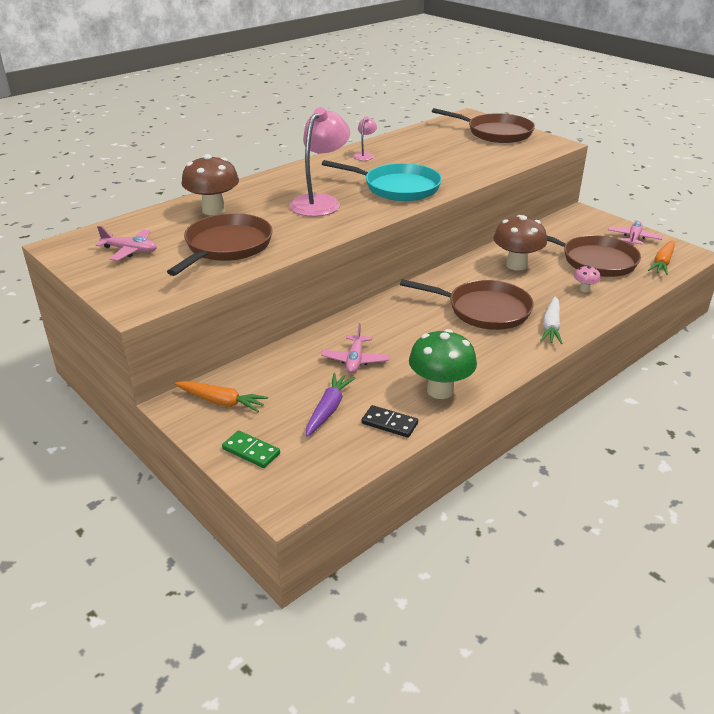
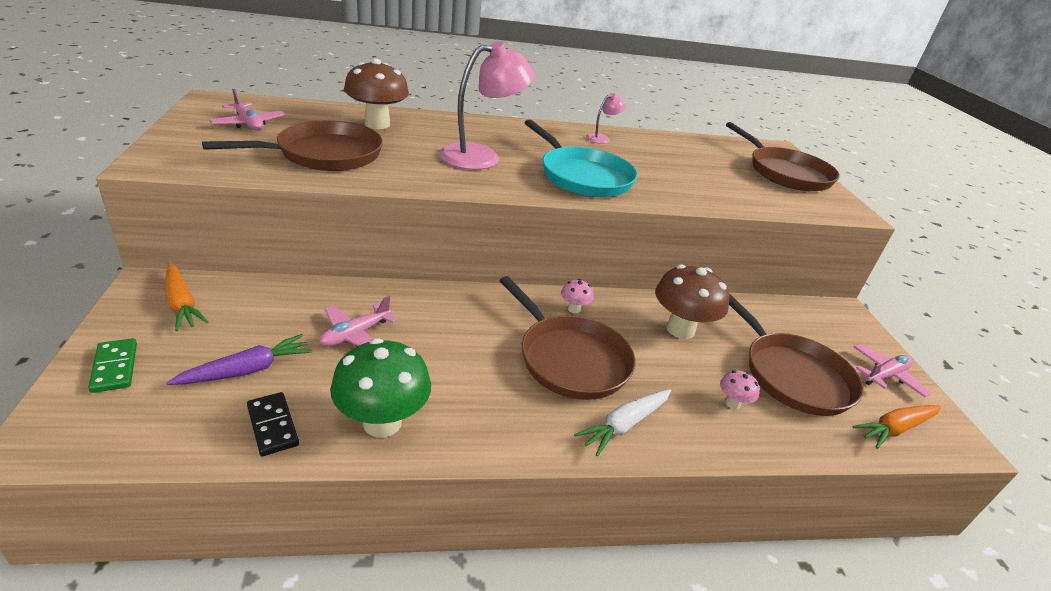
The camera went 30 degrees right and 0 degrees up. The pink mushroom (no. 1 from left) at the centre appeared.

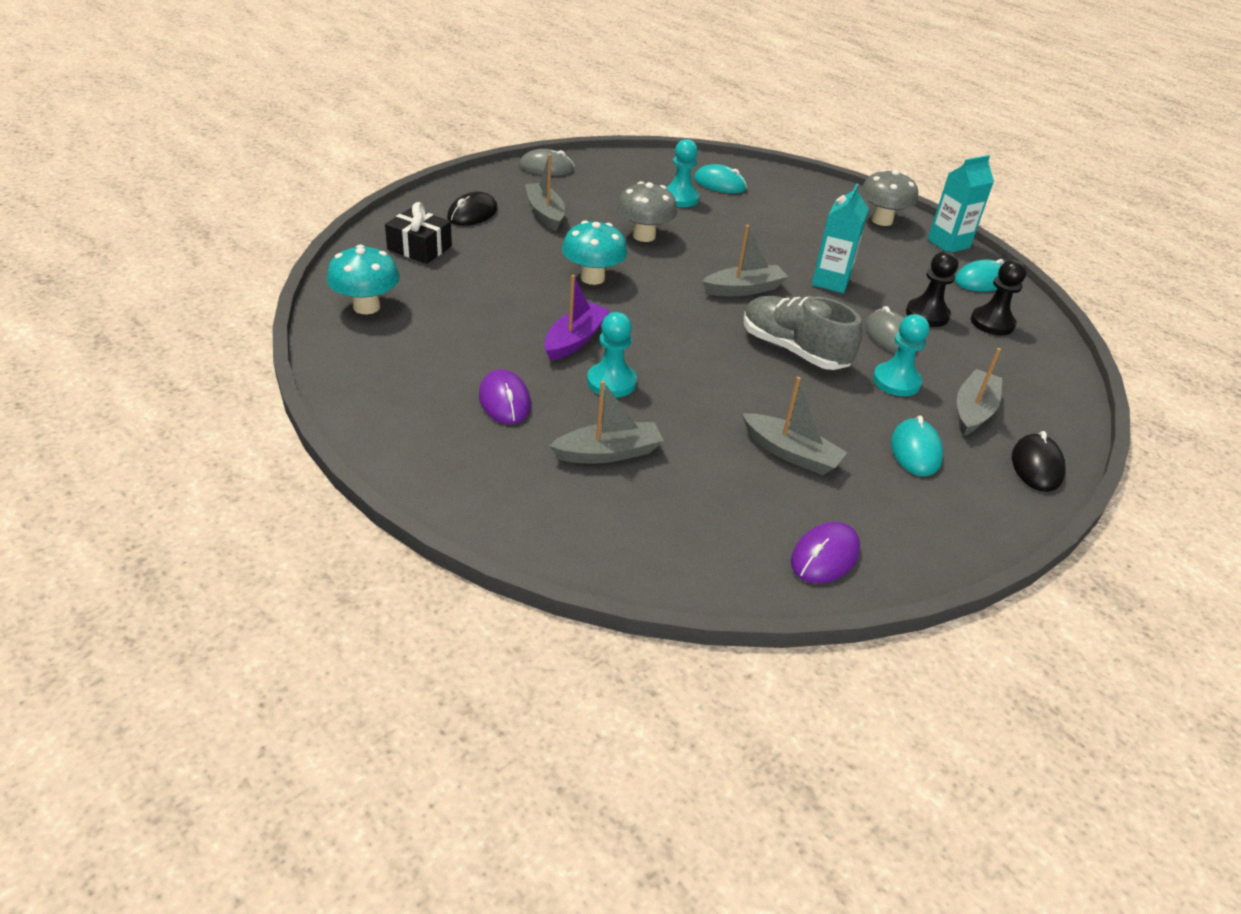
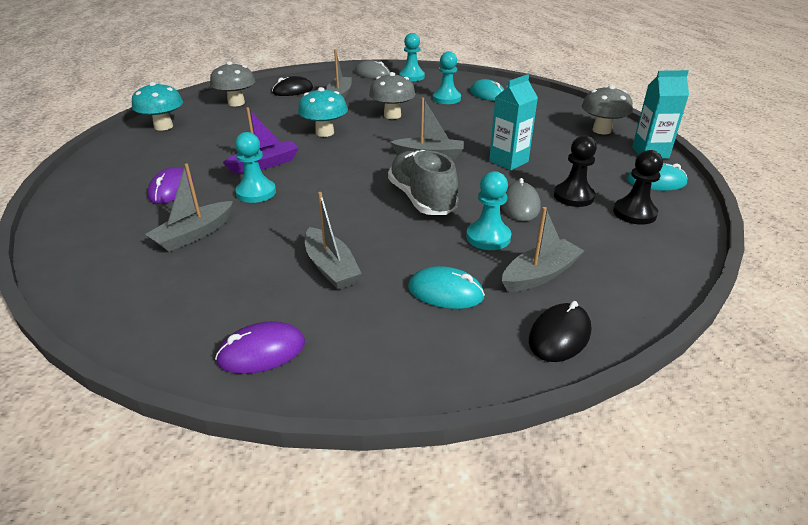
The camera went 30 degrees right and 5 degrees down. The turquoise pawn (no. 2 from left) at the top centre appeared. The black gift at the top centre was replaced by the grey mushroom (no. 1 from left) at the top left. The grey boat (no. 2 from left in the first image) at the centre turned 120 degrees clockwise. The turquoise mouse (no. 2 from left in the first image) at the middle right turned 75 degrees clockwise.

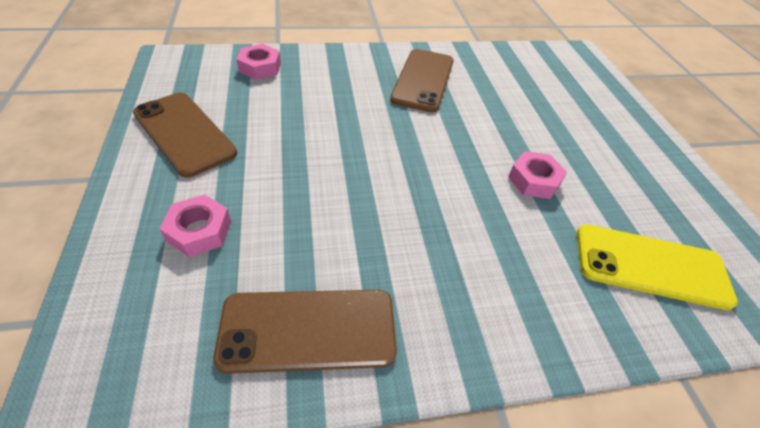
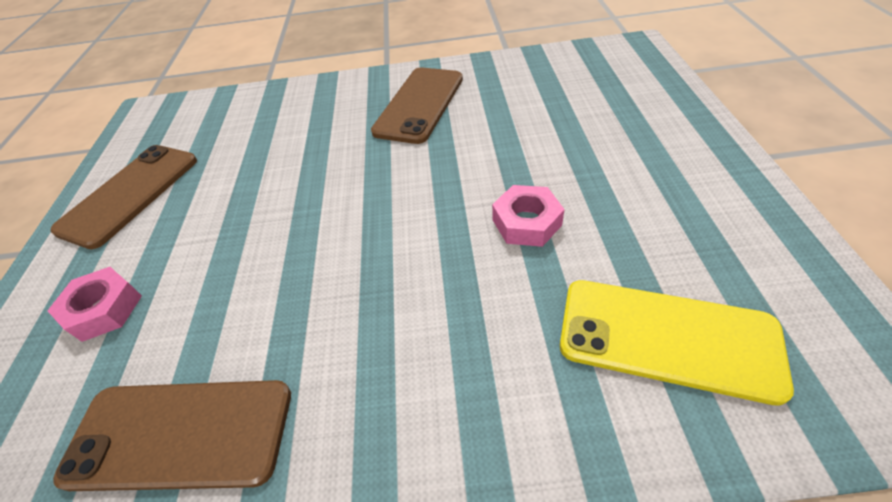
The camera went 15 degrees right and 0 degrees up. The pink nut (no. 2 from left) at the top centre disappeared. The brown phone (no. 1 from left) at the top left turned 60 degrees clockwise.

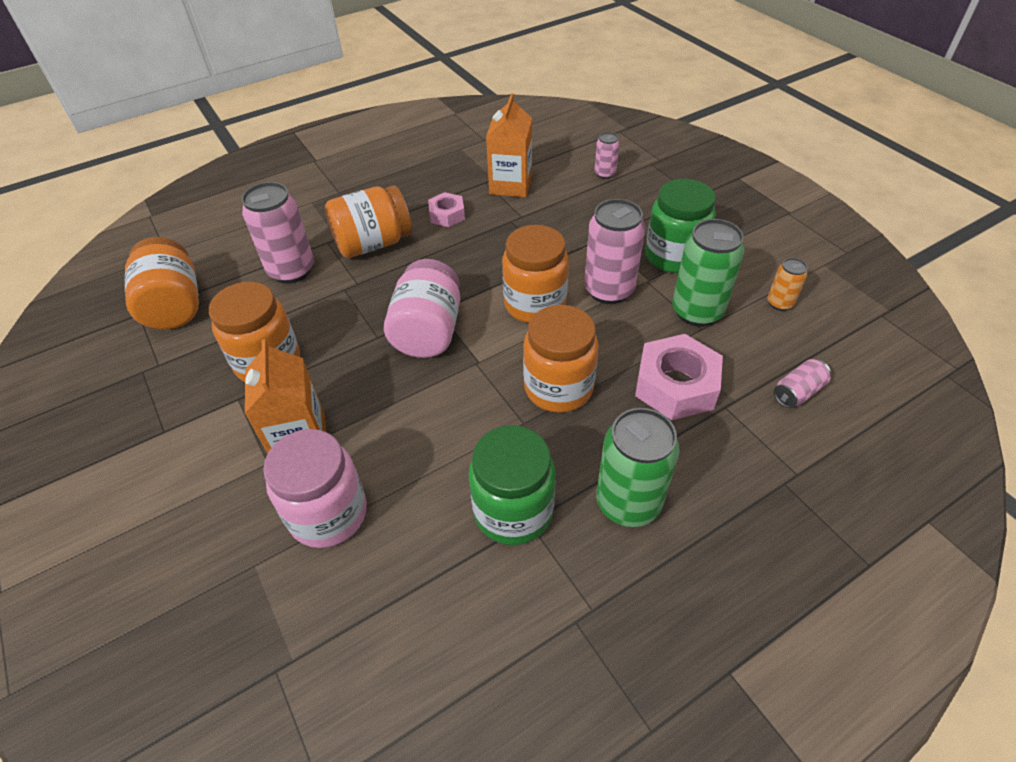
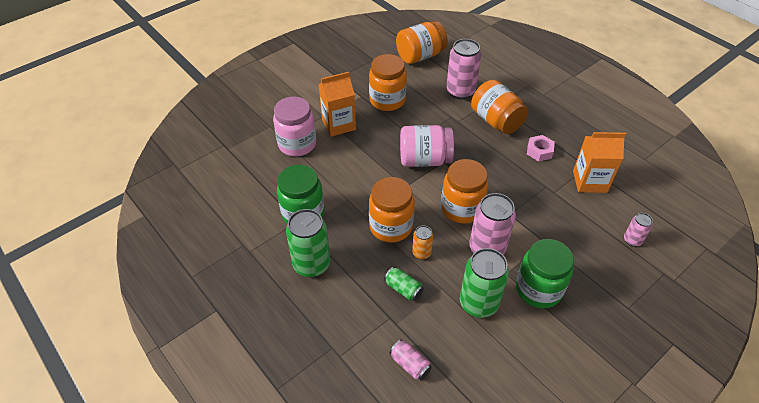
The camera went 80 degrees right and 0 degrees up. The orange can moved from the middle right to the centre. The pink nut (no. 2 from left) at the middle right was replaced by the green can (no. 2 from left) at the bottom centre.

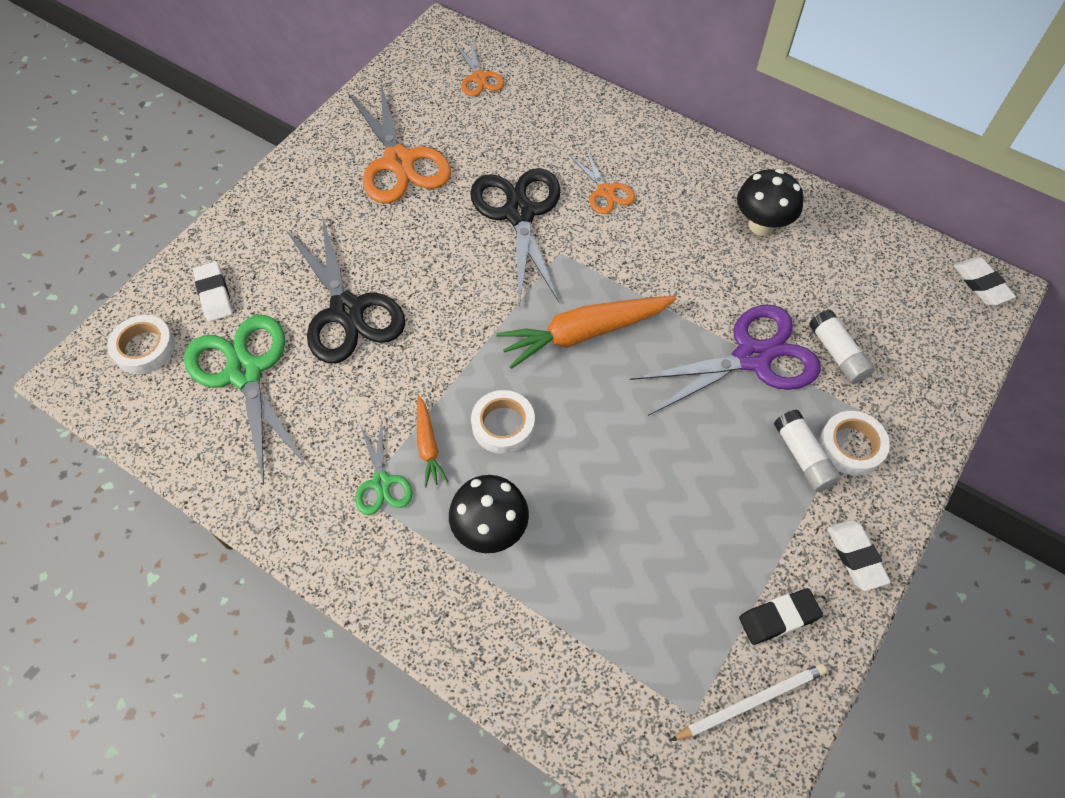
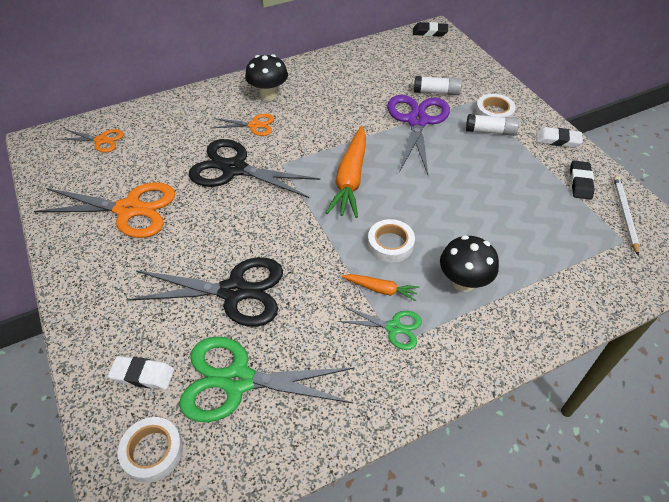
The camera went 60 degrees left and 10 degrees down. The black mushroom (no. 2 from left in the first image) moved from the top right to the top centre. The white eraser (no. 3 from left) at the middle right became the black eraser (no. 1 from left) at the top centre.

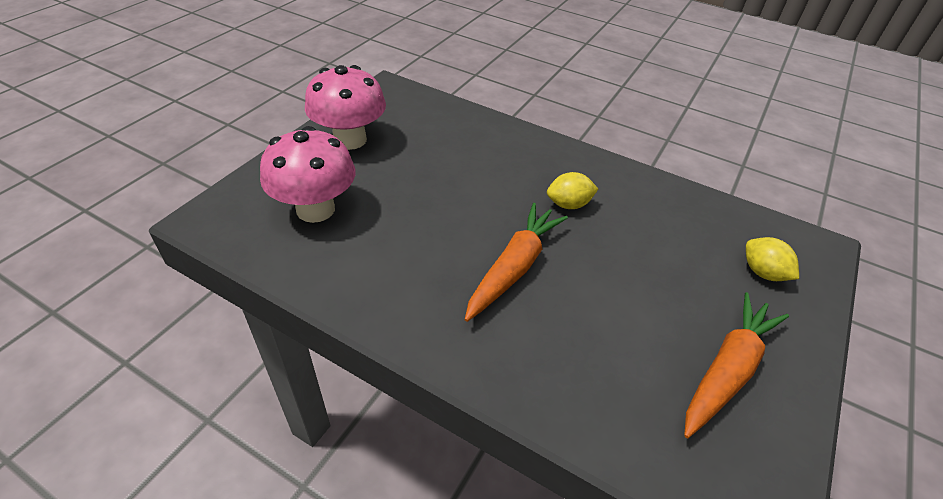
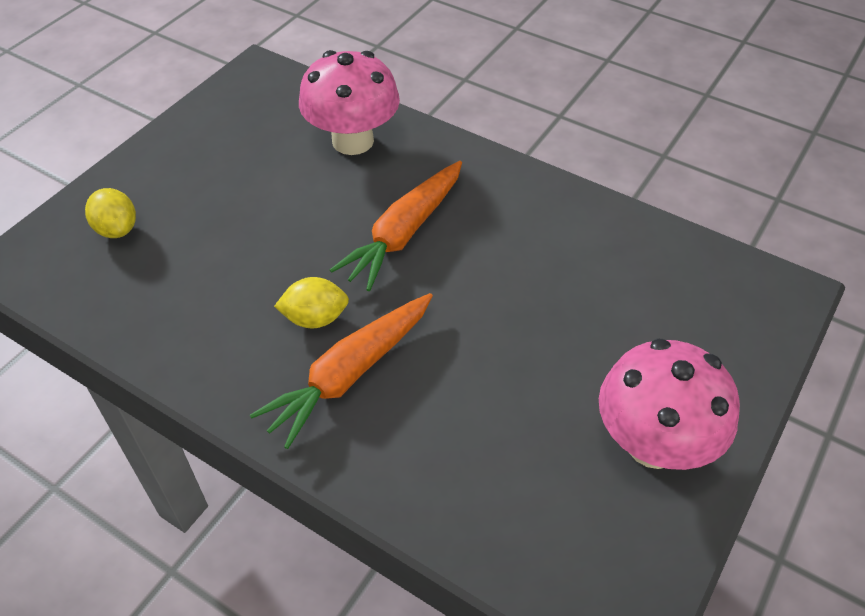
The camera went 175 degrees left and 5 degrees up. The pink mushroom (no. 1 from left) moved from the middle left to the top centre. The orange carrot (no. 2 from left in the first image) moved from the bottom right to the centre.

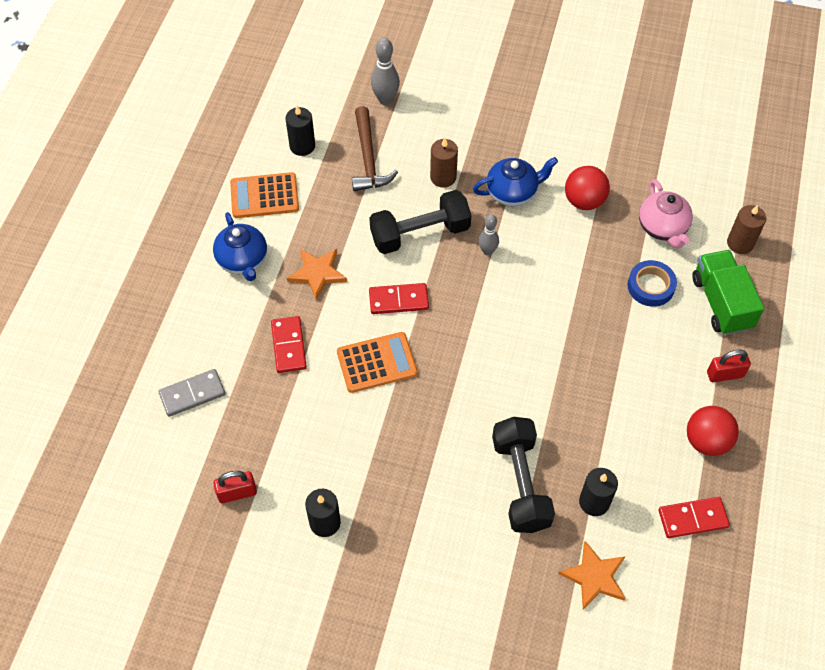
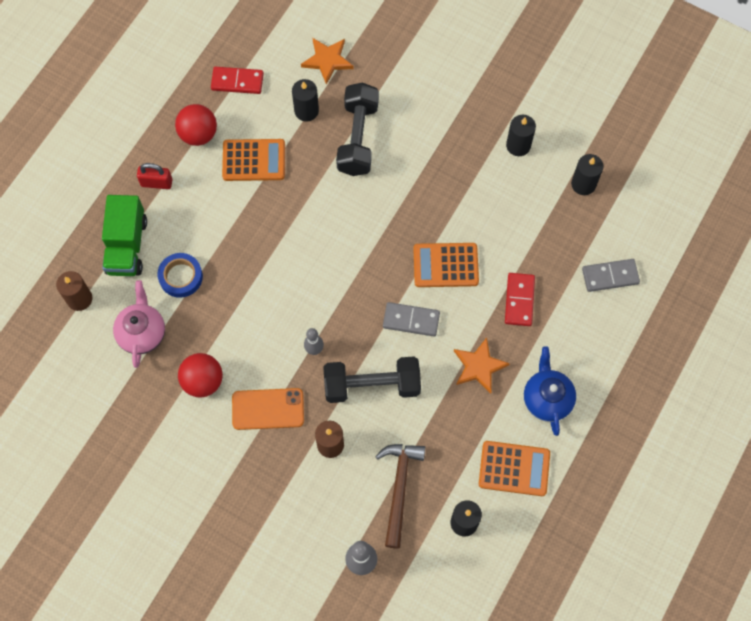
The camera went 165 degrees left and 10 degrees up. The orange calculator (no. 1 from left) at the top centre appeared. The red padlock (no. 1 from left) at the bottom left was replaced by the black candle (no. 4 from left) at the top right. The blue teapot (no. 2 from left) at the top centre was replaced by the orange phone at the centre. The red domino (no. 2 from left) at the centre became the grey domino (no. 1 from left) at the centre.

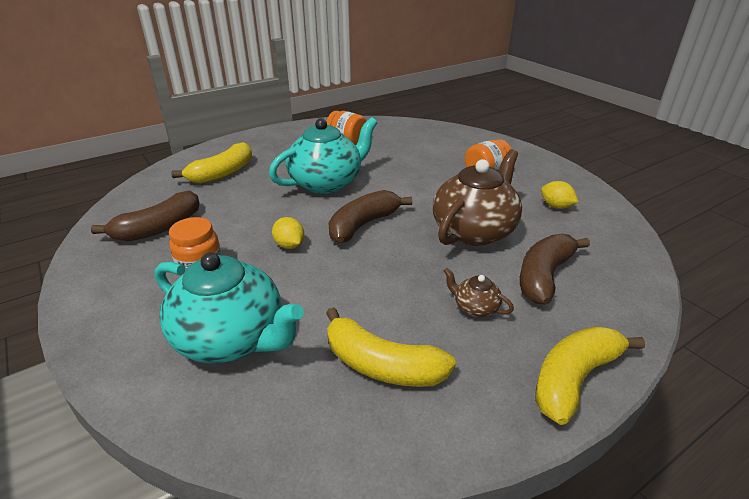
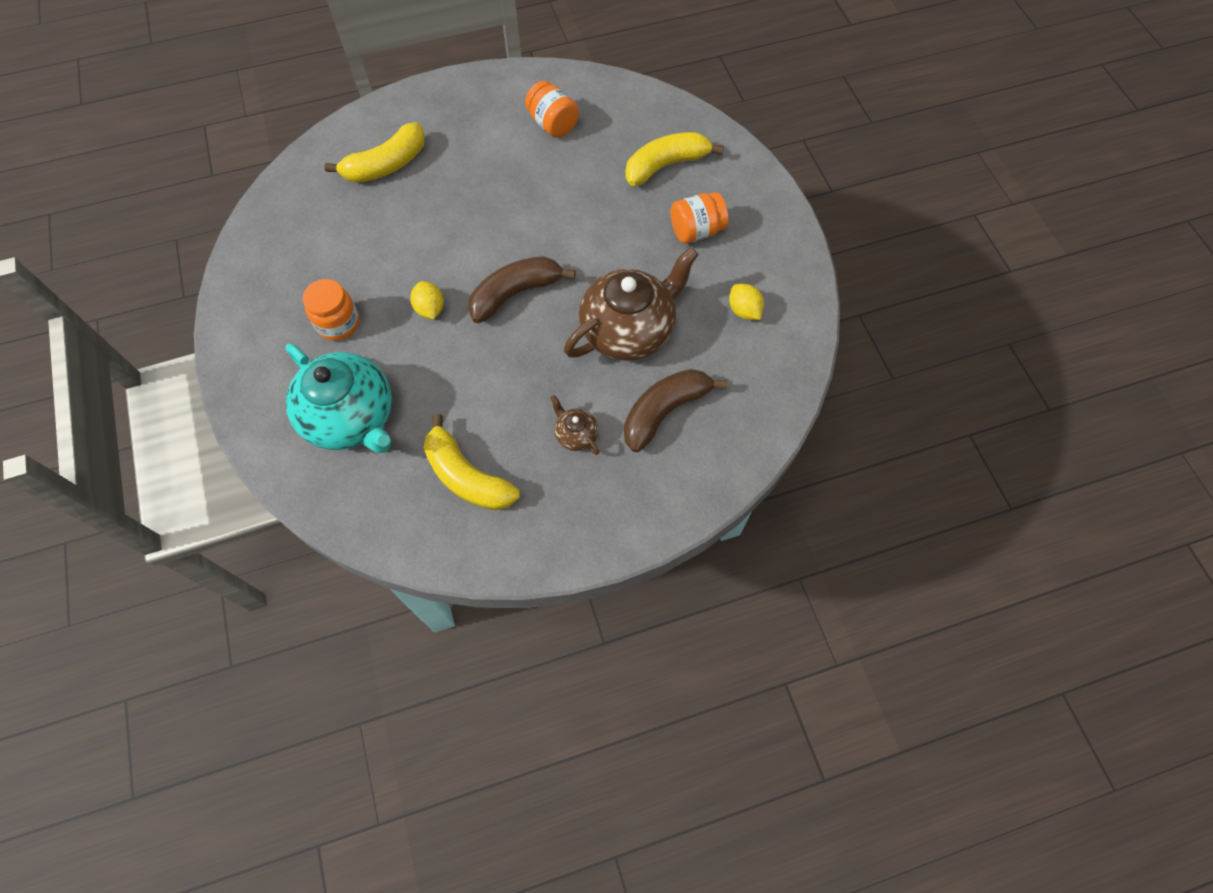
The camera went 15 degrees right and 30 degrees up. The brown banana (no. 1 from left) at the middle left disappeared. The turquoise teapot (no. 2 from left) at the top centre disappeared. The yellow banana (no. 3 from left) moved from the bottom right to the top centre.

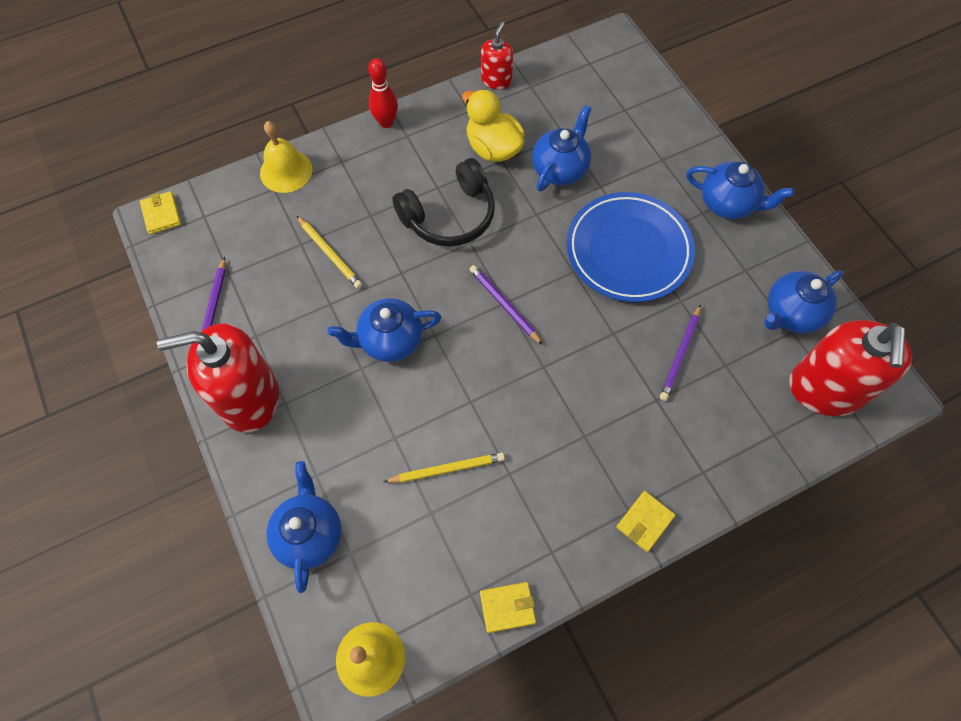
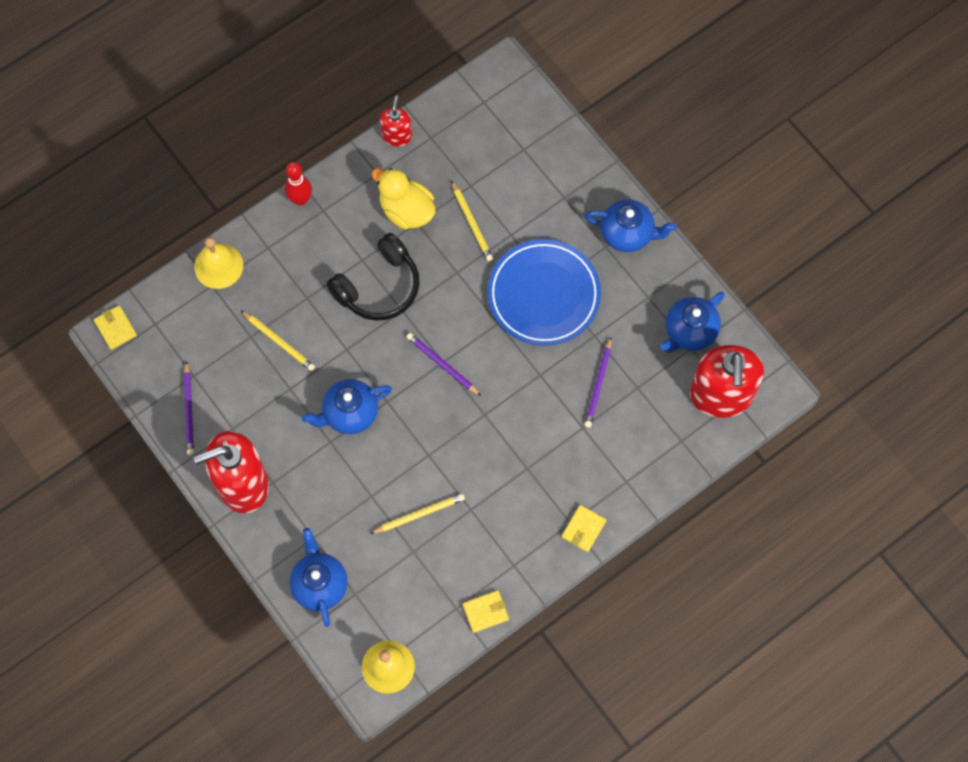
The camera went 10 degrees left and 5 degrees up. The blue teapot (no. 3 from left) at the top centre was replaced by the yellow pencil (no. 3 from left) at the top centre.

